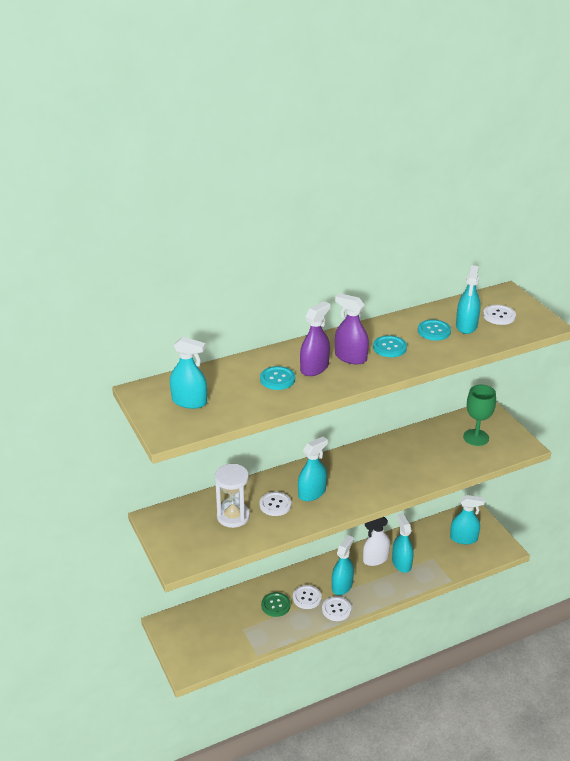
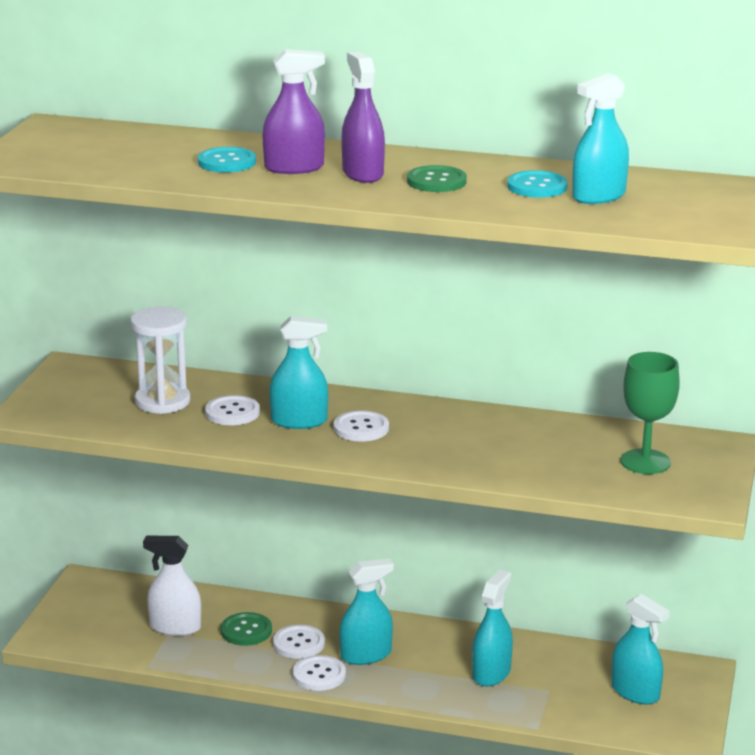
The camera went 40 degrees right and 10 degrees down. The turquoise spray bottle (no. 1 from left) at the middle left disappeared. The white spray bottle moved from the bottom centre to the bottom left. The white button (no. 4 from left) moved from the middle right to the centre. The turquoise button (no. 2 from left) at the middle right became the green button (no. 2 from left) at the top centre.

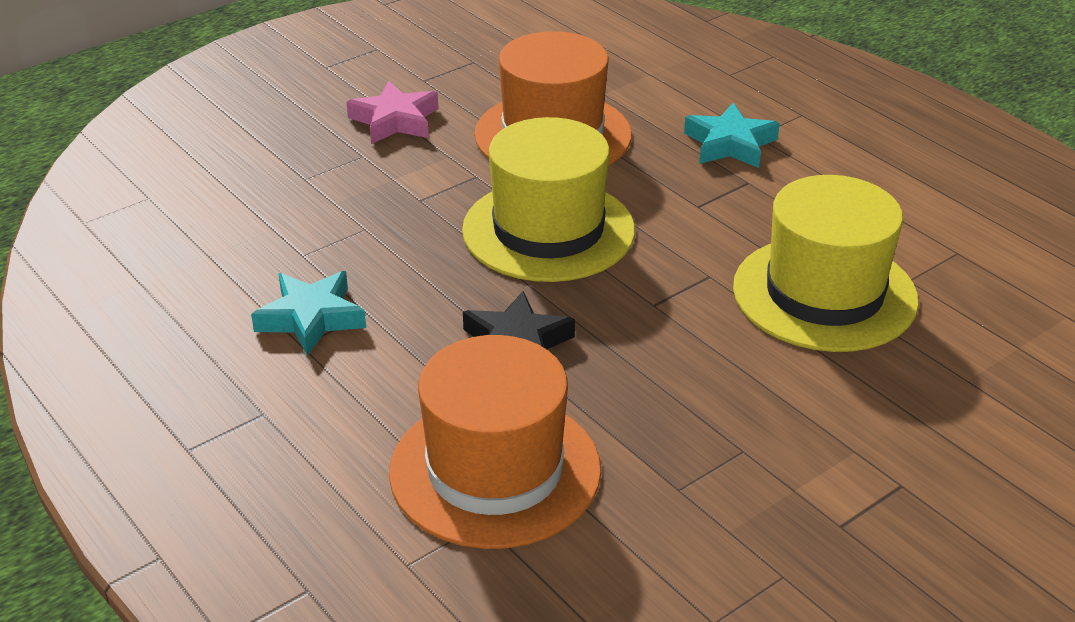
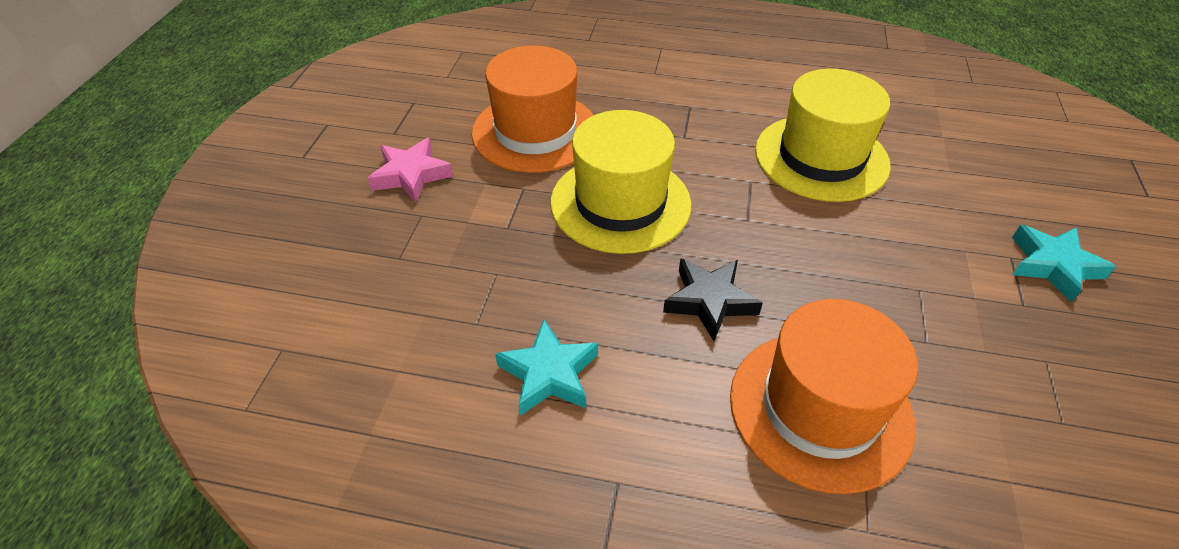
The camera went 40 degrees left and 10 degrees up. The turquoise star (no. 2 from left) moved from the top right to the middle right.

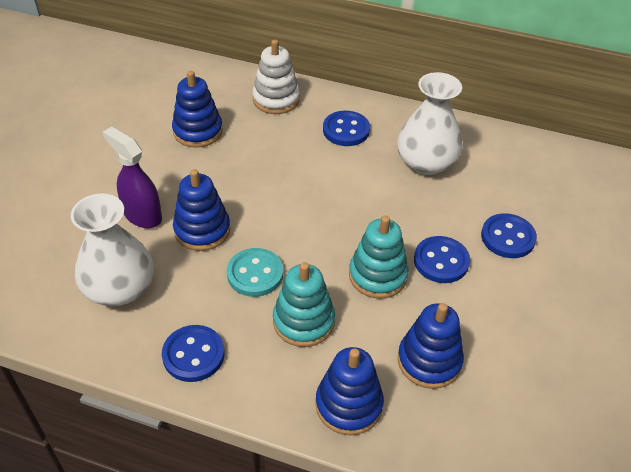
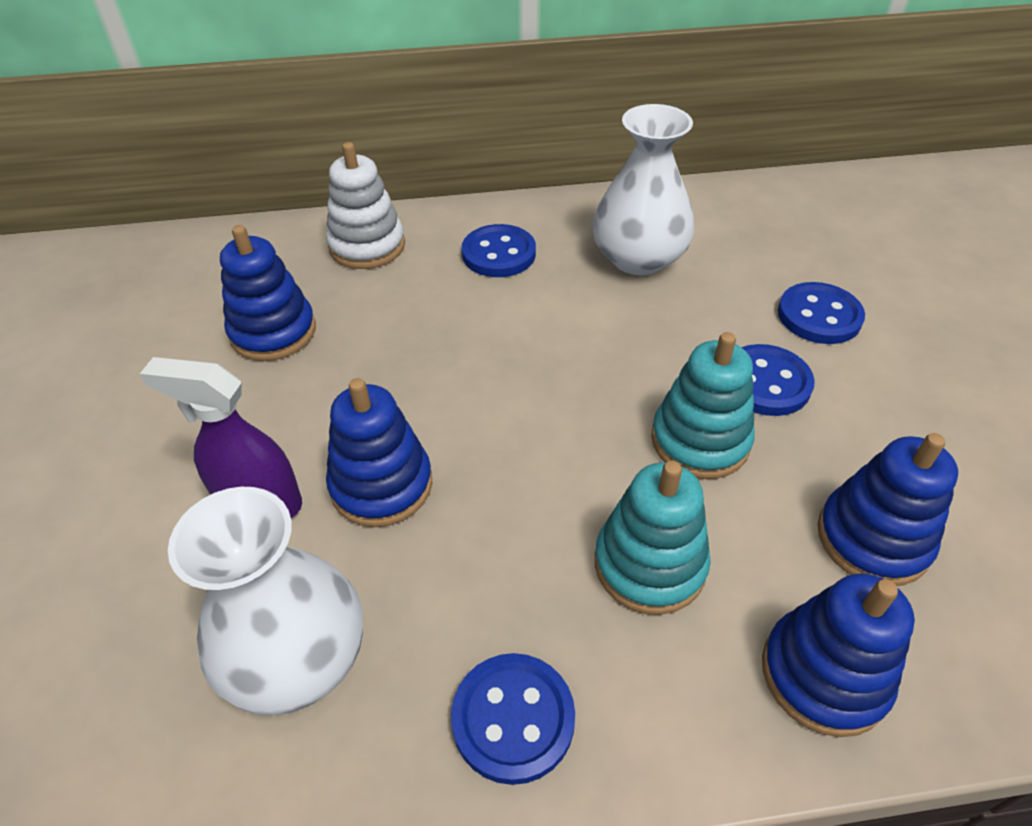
The camera went 25 degrees left and 0 degrees up. The turquoise button at the centre disappeared.

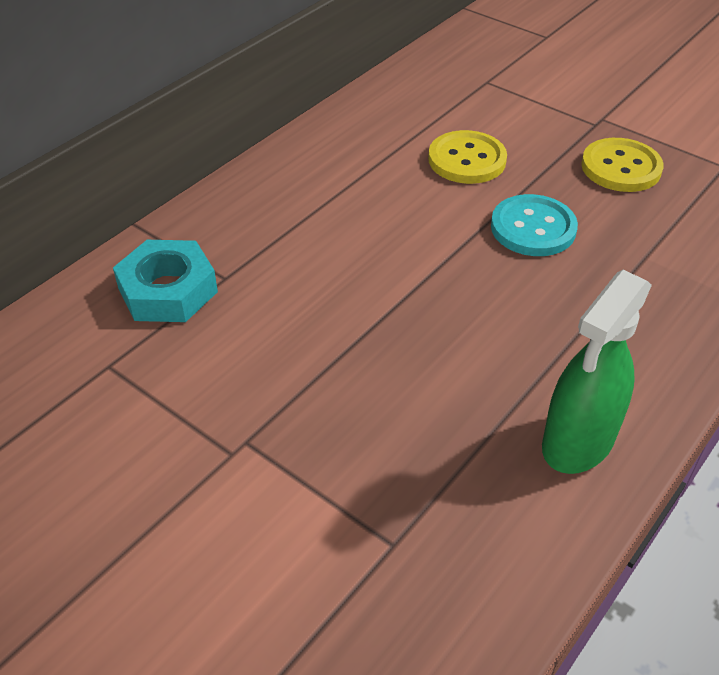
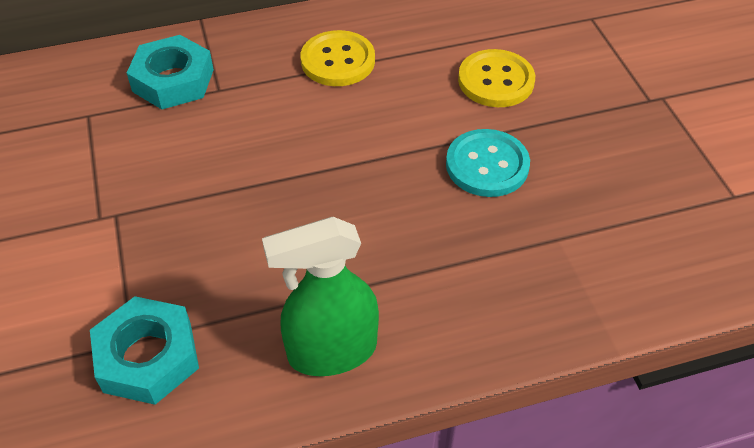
The camera went 35 degrees right and 5 degrees up. The turquoise nut (no. 1 from left) at the bottom left appeared. The yellow button (no. 2 from left in the first image) moved from the top right to the top centre.

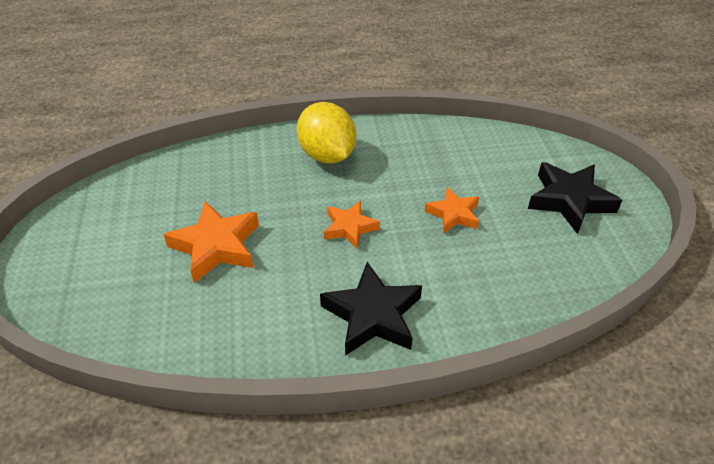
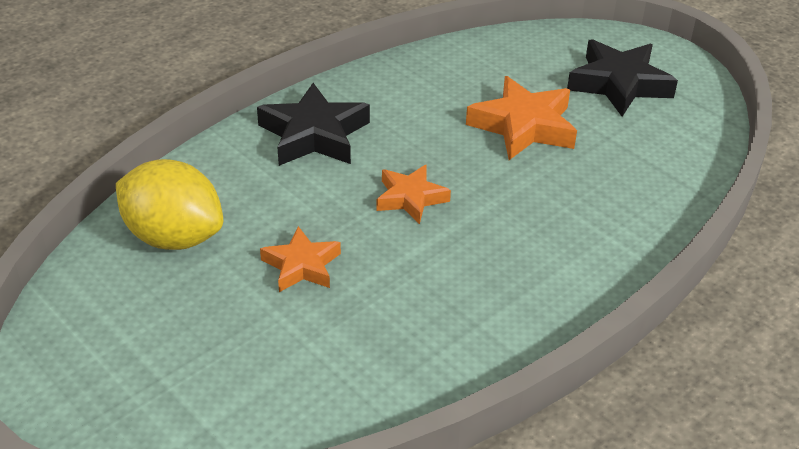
The camera went 145 degrees right and 5 degrees down. The yellow lemon moved from the top centre to the middle left. The black star (no. 2 from left) moved from the middle right to the top right.

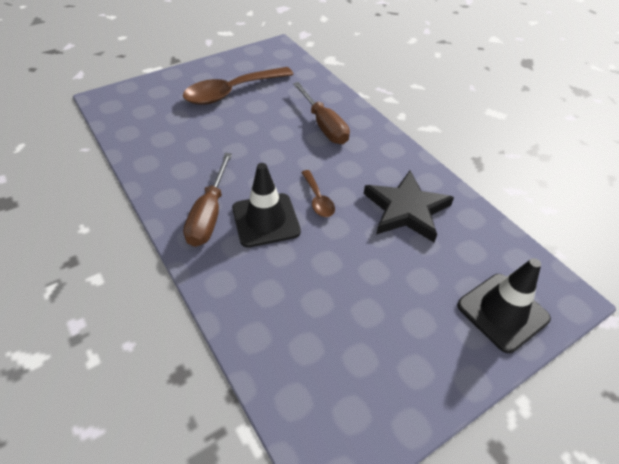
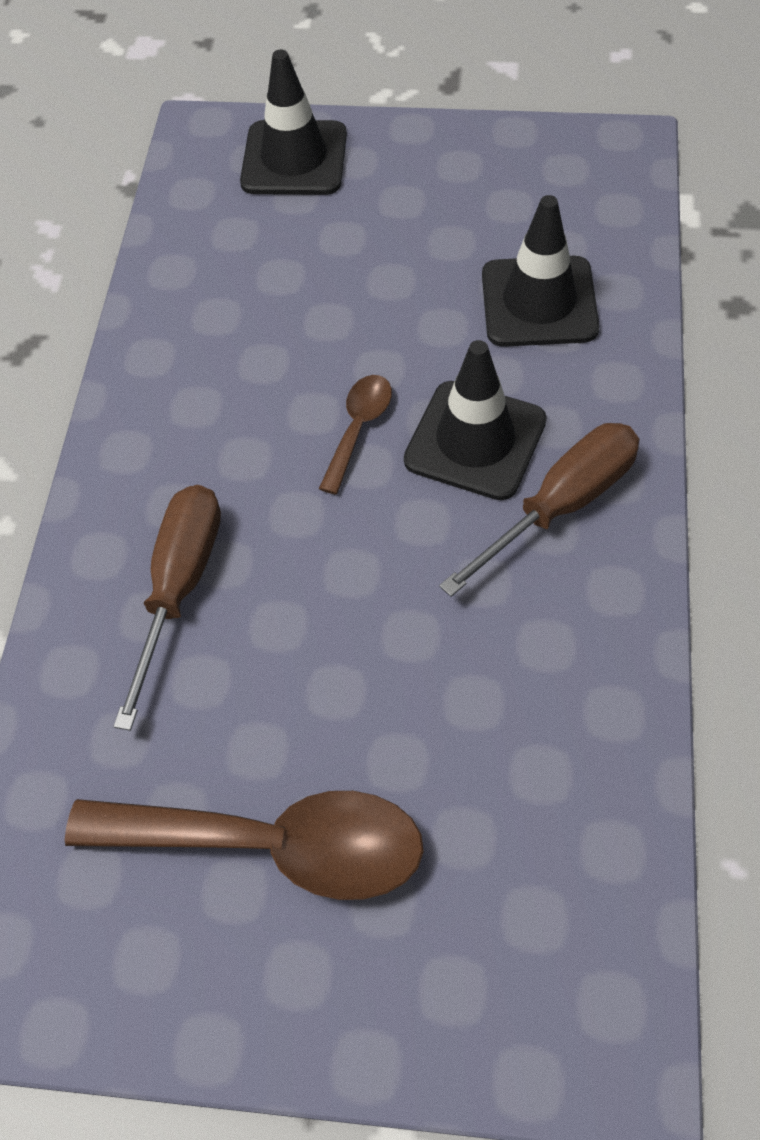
The camera went 135 degrees left and 10 degrees up. The black star at the centre disappeared. The black traffic cone (no. 3 from left) at the top right appeared.

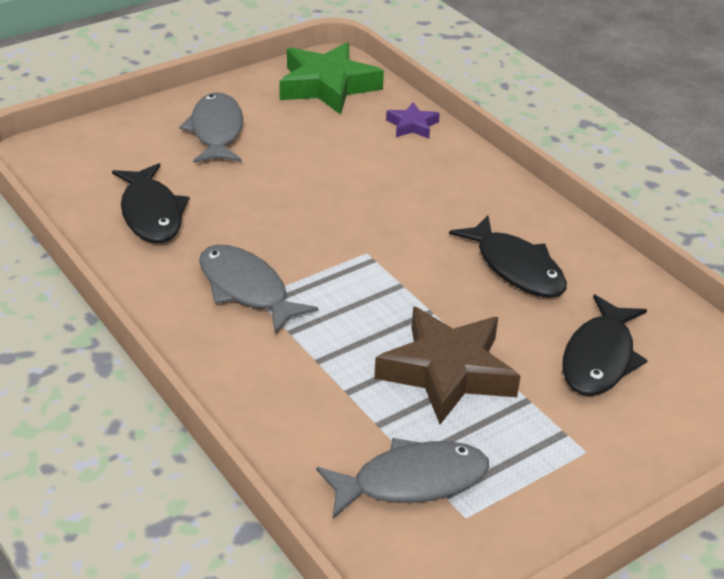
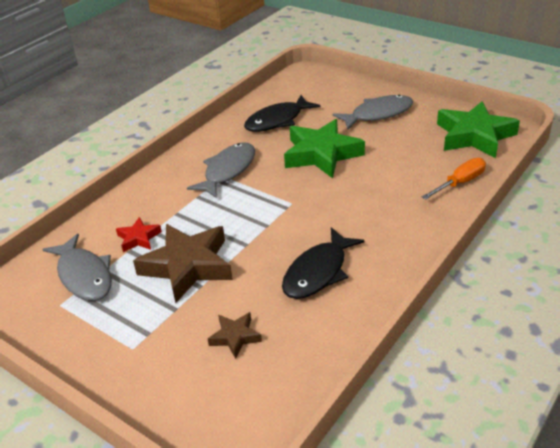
The camera went 75 degrees right and 0 degrees up. The red star at the middle left appeared. The green star (no. 1 from left) at the top centre appeared. The purple star at the top centre was replaced by the orange screwdriver at the middle right. The black fish (no. 3 from left) at the middle right was replaced by the brown star (no. 2 from left) at the bottom centre.

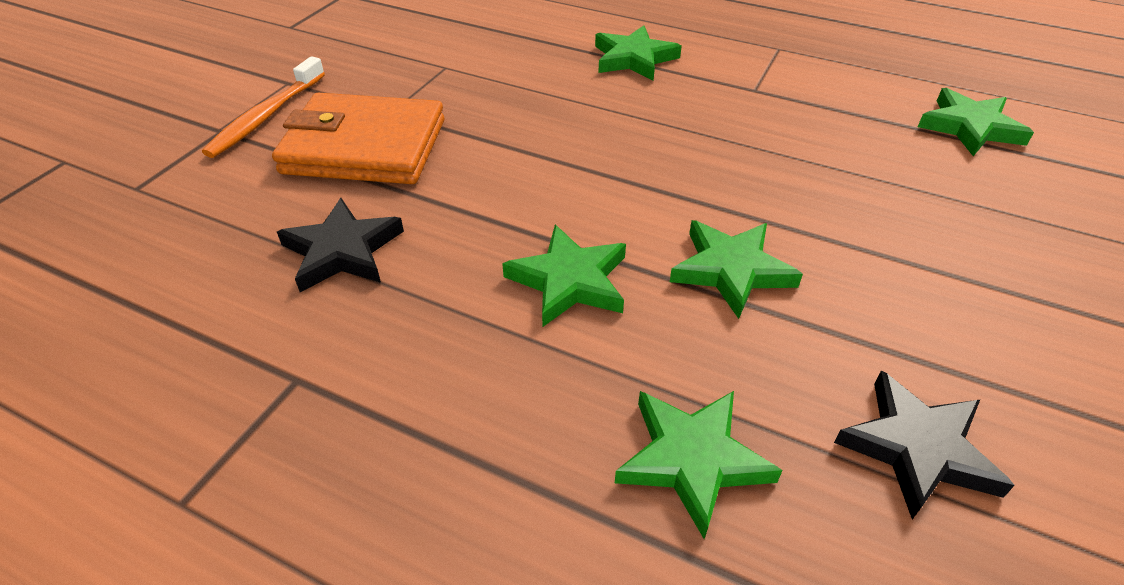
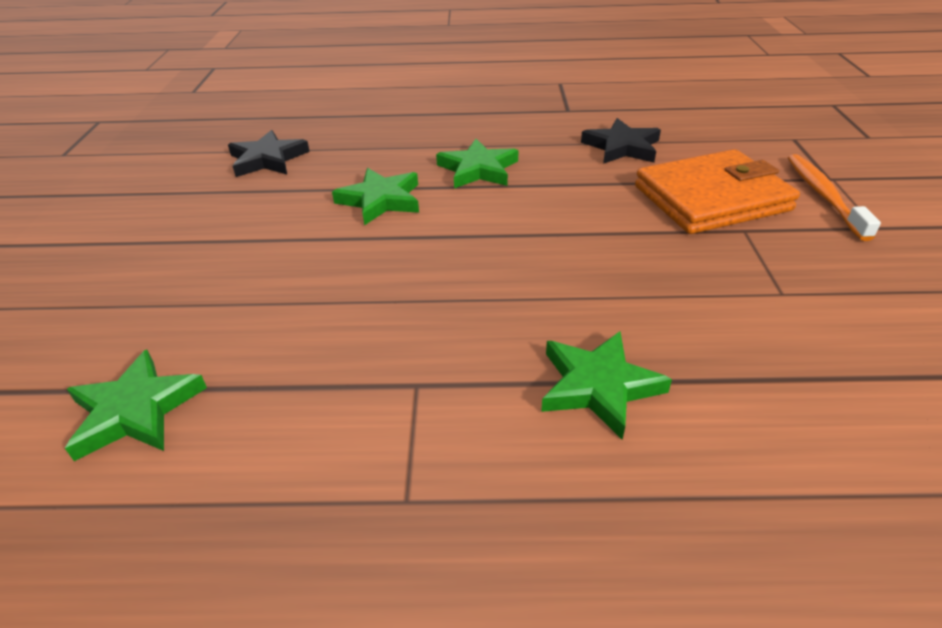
The camera went 155 degrees right and 5 degrees down. The green star (no. 3 from left) at the bottom centre disappeared.

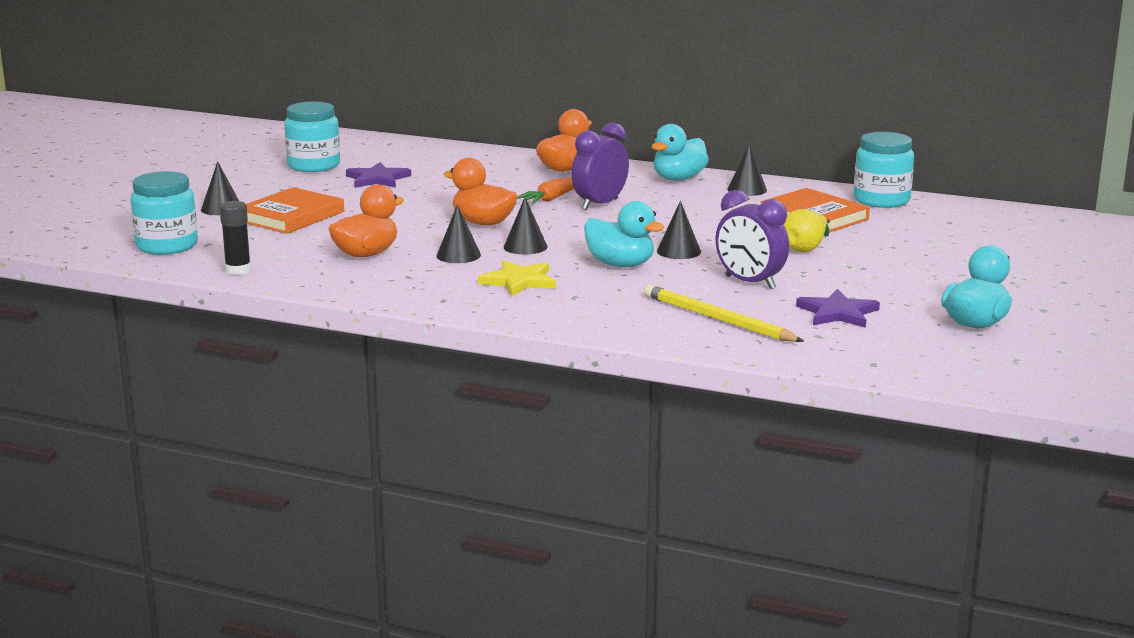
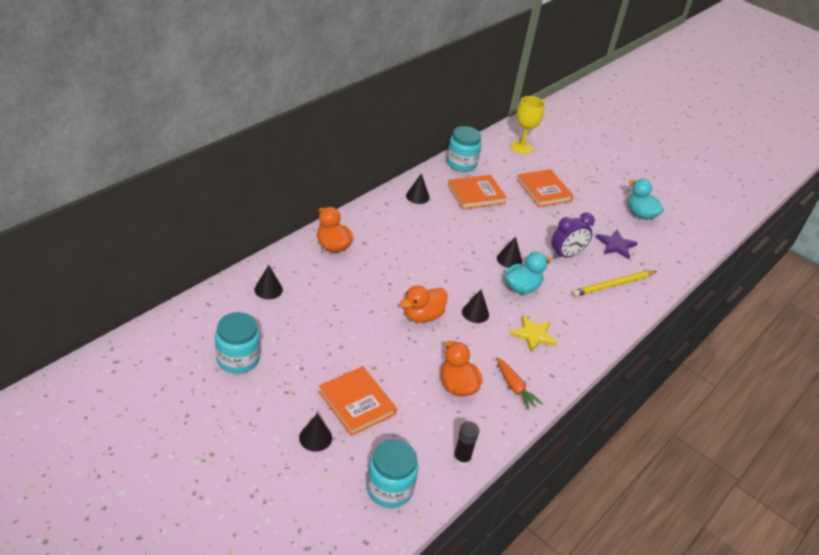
The camera went 75 degrees left and 20 degrees up. The purple star (no. 1 from left) at the top centre disappeared. The purple clock (no. 1 from left) at the top centre disappeared. The turquoise duck (no. 2 from left) at the top centre disappeared. The yellow pear at the middle right disappeared. The yellow goblet at the top centre appeared. The orange book (no. 3 from left) at the centre appeared. The black cone (no. 2 from left in the first image) moved from the centre to the middle left. The orange carrot moved from the top centre to the bottom centre.

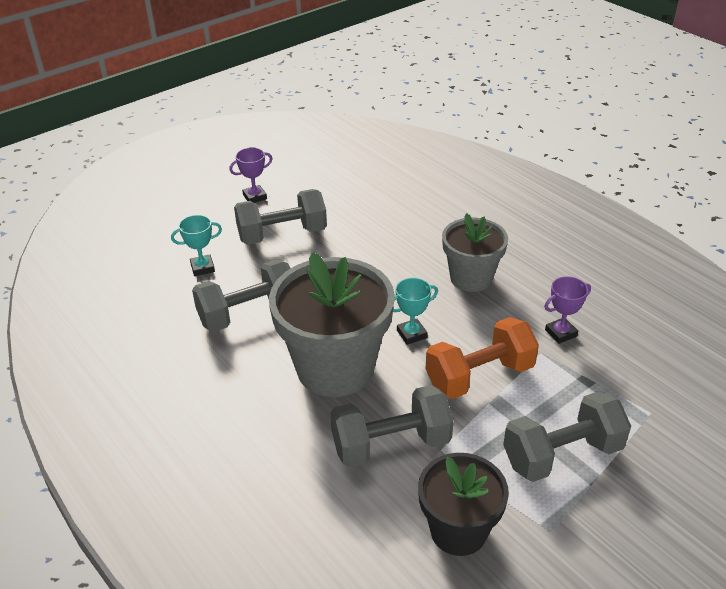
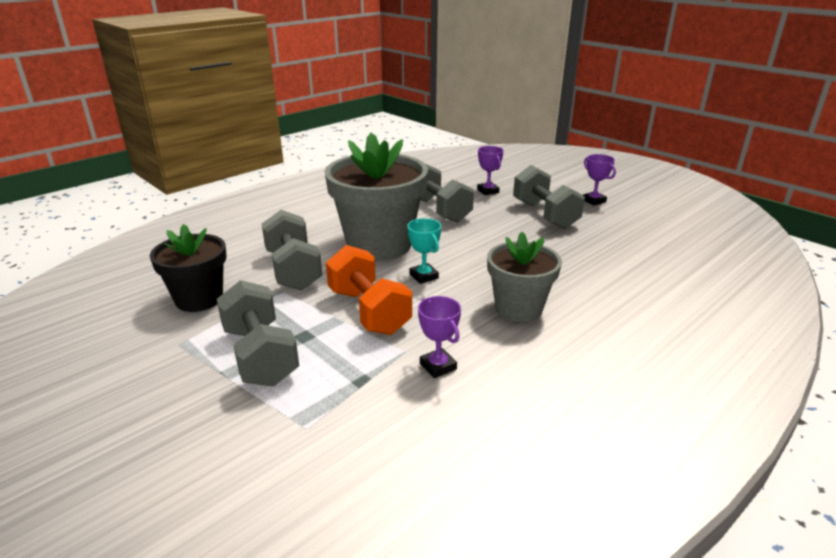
The camera went 85 degrees right and 10 degrees down. The turquoise trophy (no. 1 from left) at the middle left became the purple trophy (no. 2 from left) at the top centre.

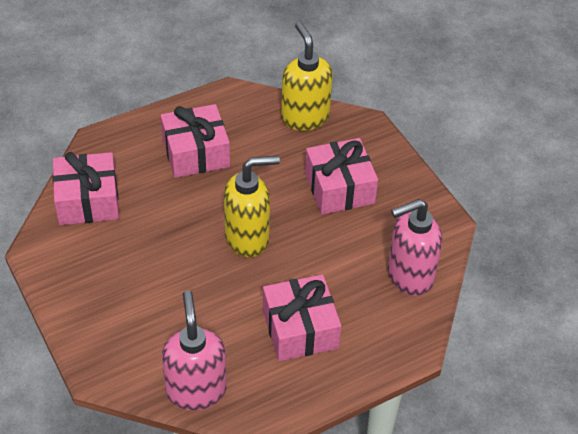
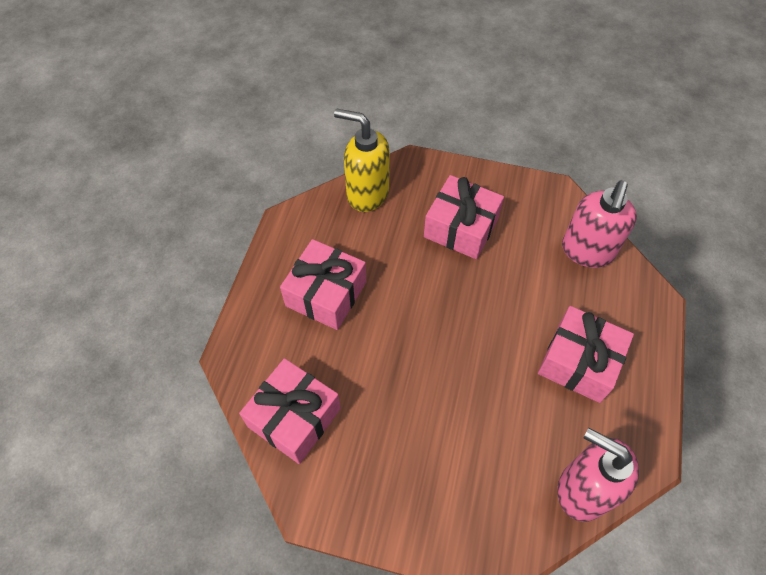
The camera went 45 degrees left and 10 degrees up. The yellow soap dispenser (no. 1 from left) at the centre disappeared.

